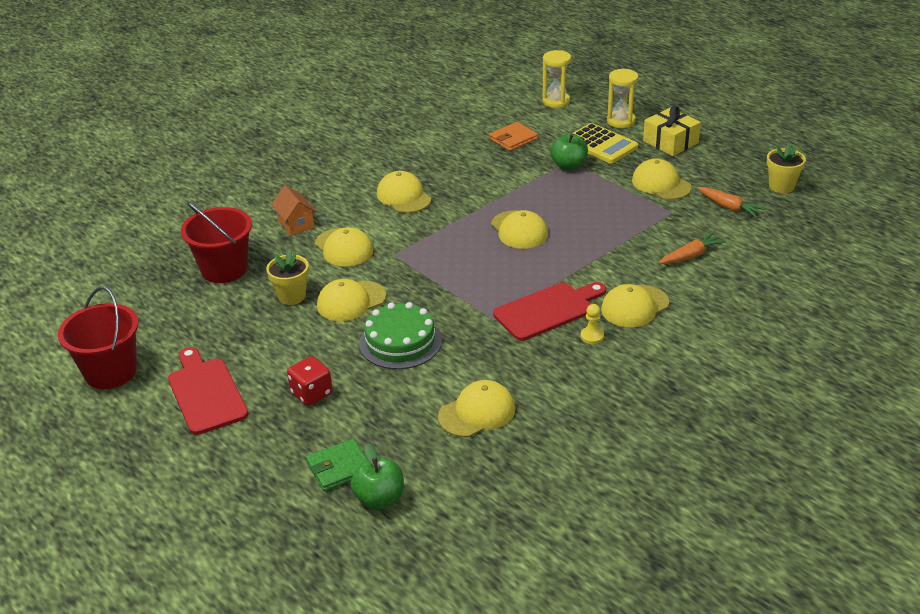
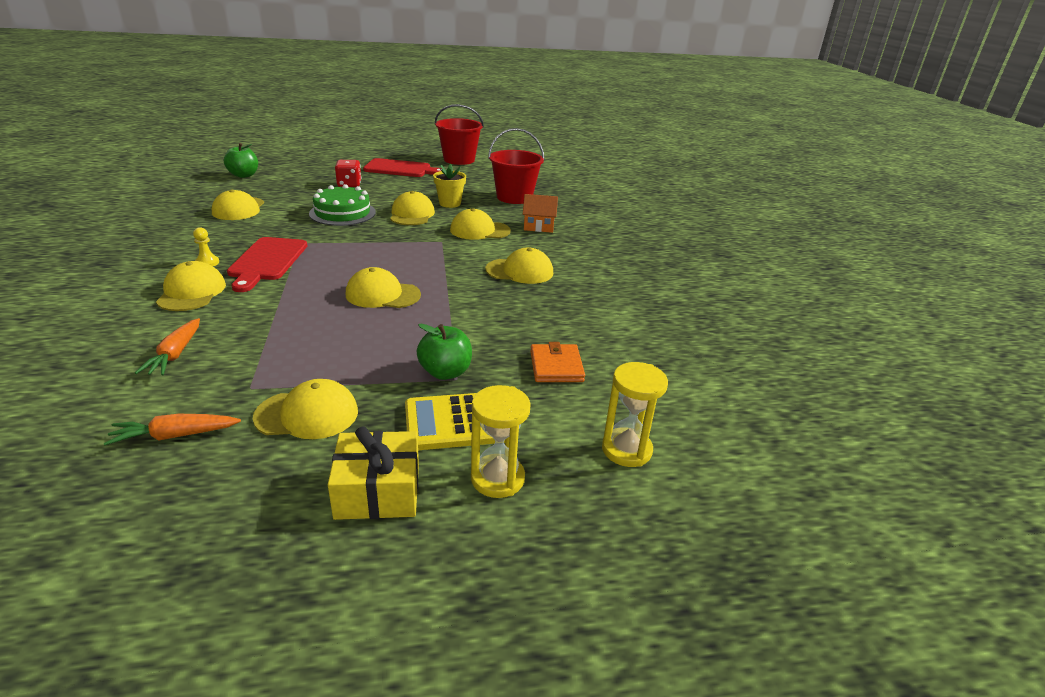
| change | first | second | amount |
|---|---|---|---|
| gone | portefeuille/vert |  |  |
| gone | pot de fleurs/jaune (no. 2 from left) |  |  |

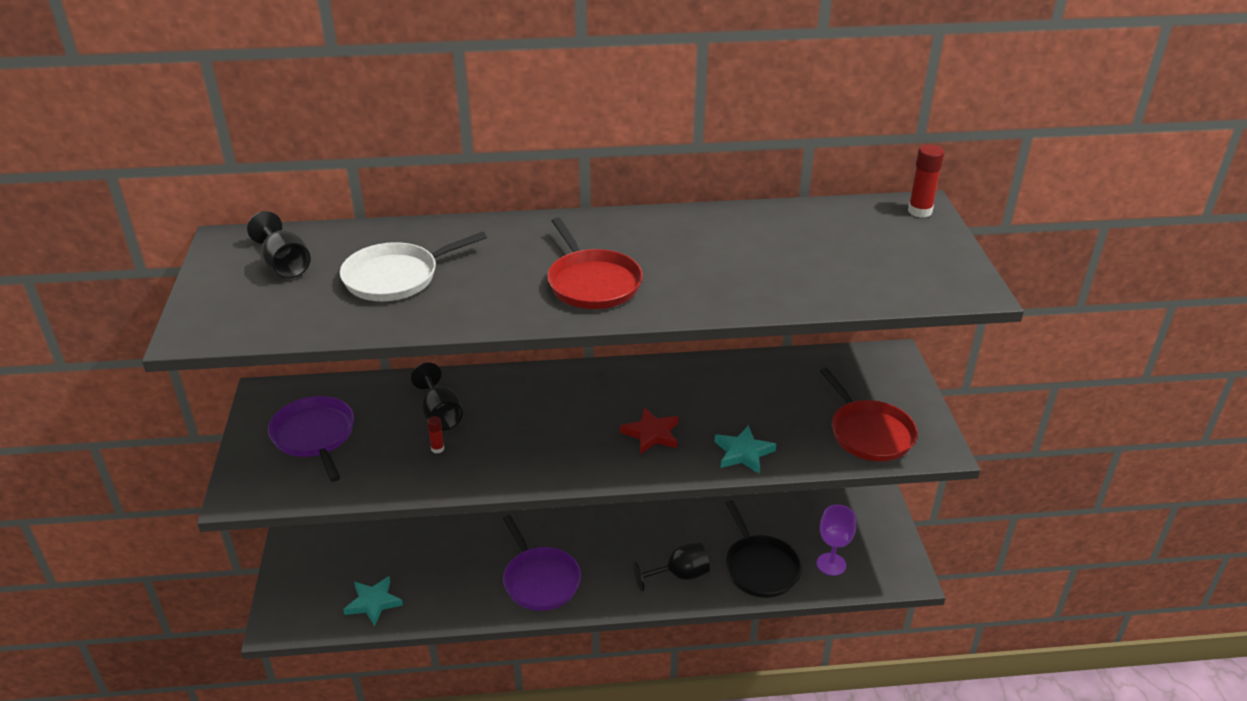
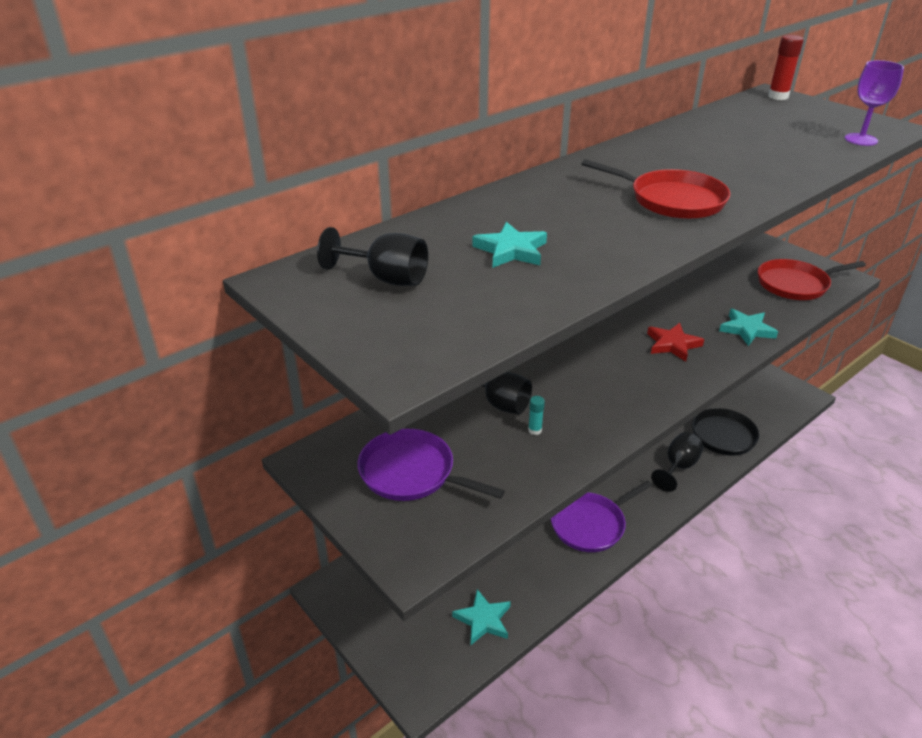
| change | first | second | amount |
|---|---|---|---|
| shifted | verre à pied/violet |  |  |
| swapped | poêle/blanc | étoile/turquoise (no. 2 from left) |  |
| repainted | bâton de colle/rouge (no. 1 from left) | bâton de colle/turquoise |  |
| rotated | poêle/violet (no. 2 from left) |  | 120 degrees clockwise |
| rotated | poêle/rouge (no. 2 from left) |  | 135 degrees clockwise |

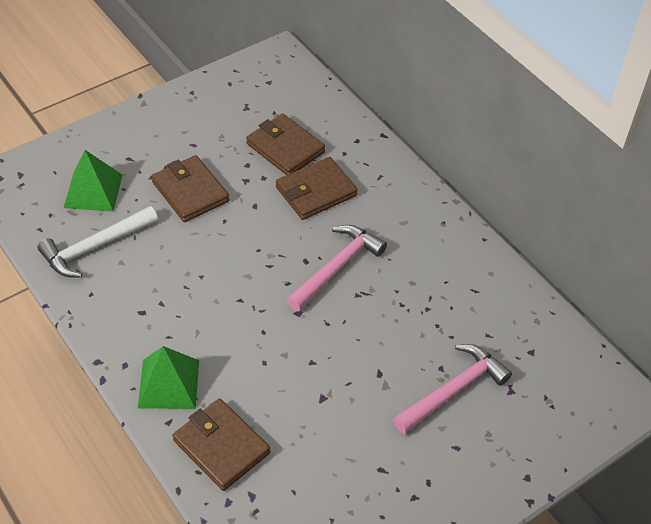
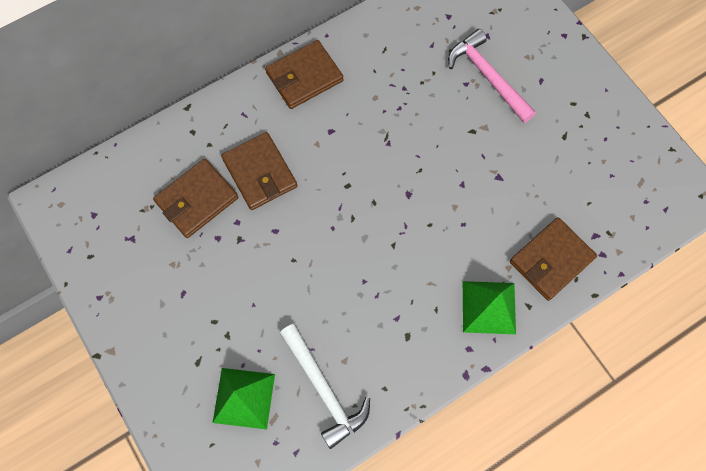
| change | first | second | amount |
|---|---|---|---|
| gone | marteau/rose (no. 1 from left) |  |  |
| shifted | portefeuille/marron (no. 1 from left in the first image) | portefeuille/marron (no. 3 from left) |  |

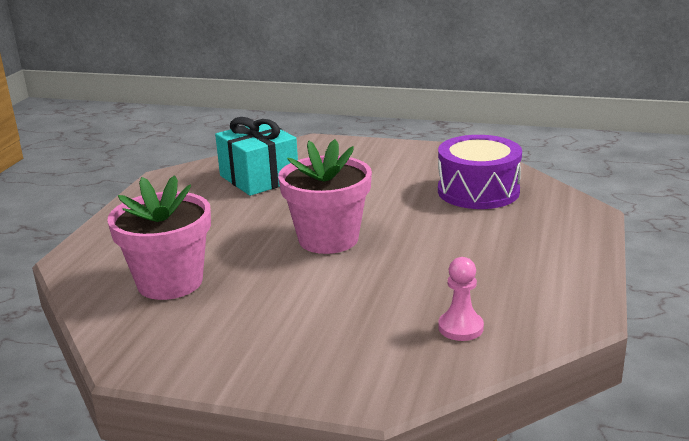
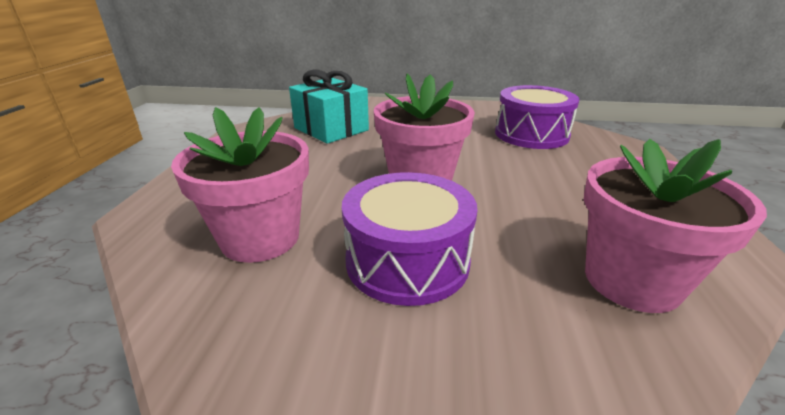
| change | first | second | amount |
|---|---|---|---|
| new |  | tambour/violet (no. 1 from left) |  |
| swapped | pion/rose | pot de fleurs/rose (no. 3 from left) |  |

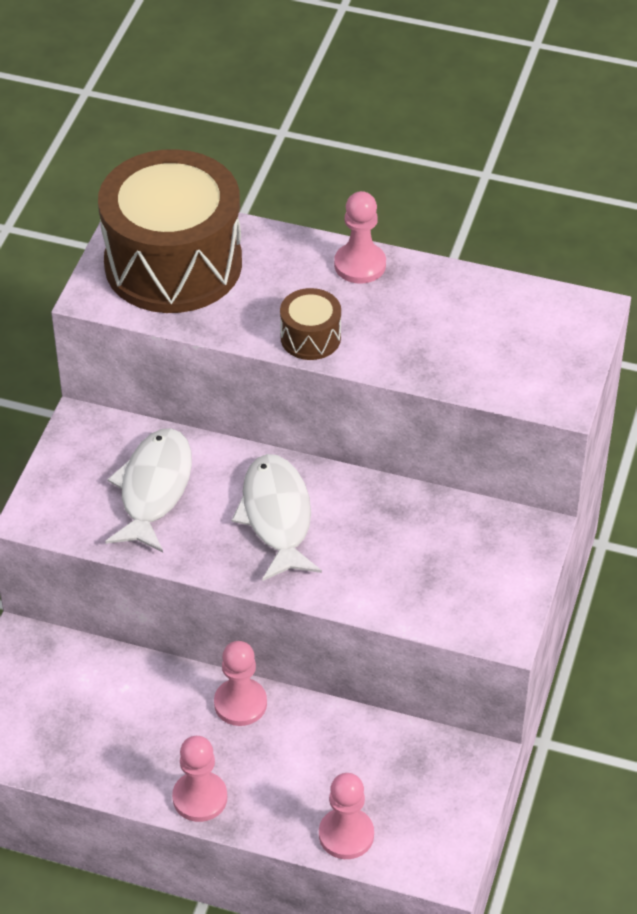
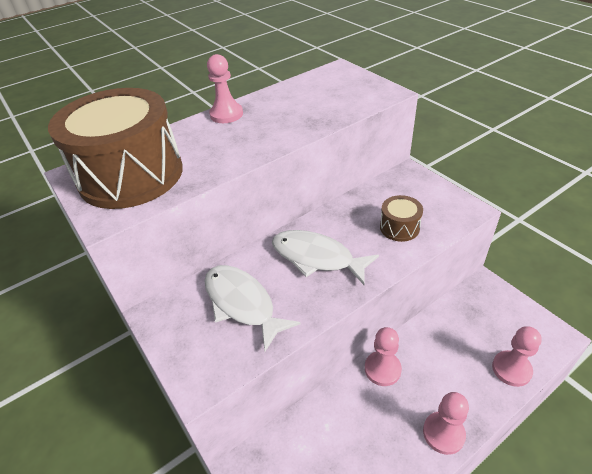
| change | first | second | amount |
|---|---|---|---|
| shifted | tambour/marron (no. 2 from left) |  |  |

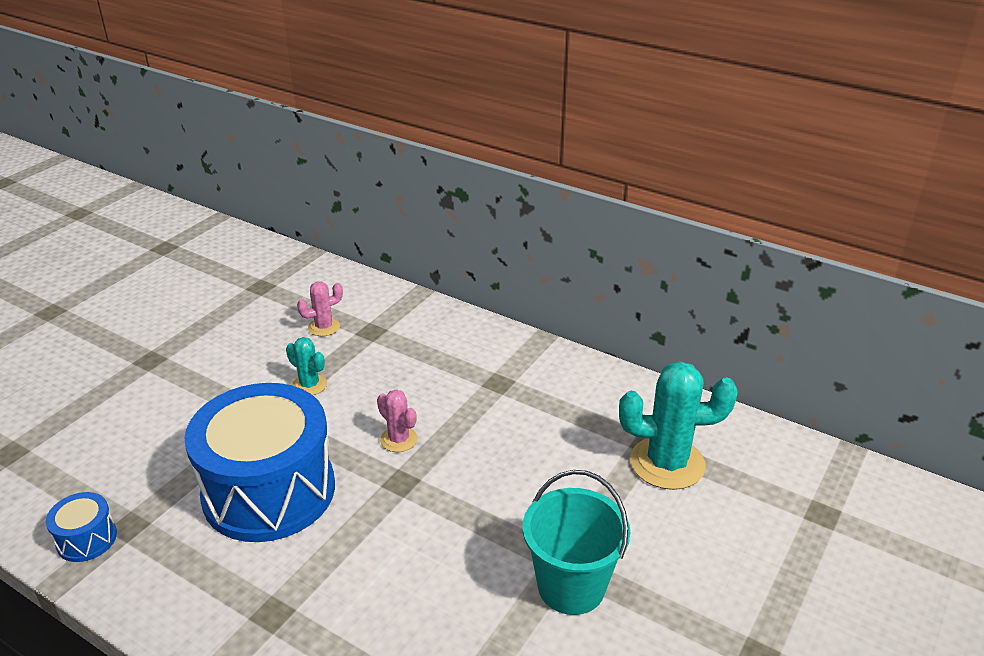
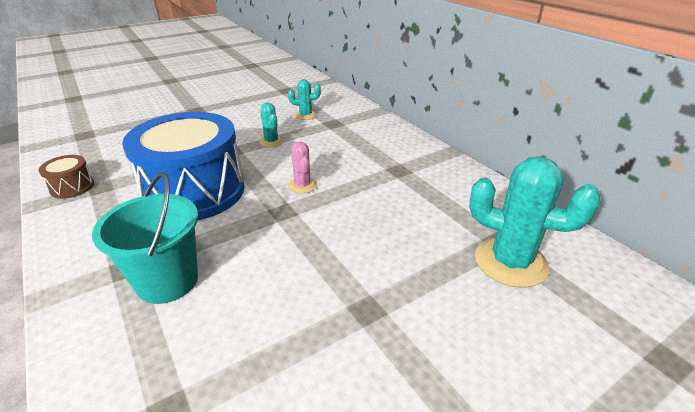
| change | first | second | amount |
|---|---|---|---|
| shifted | seau/turquoise |  |  |
| repainted | tambour/bleu (no. 1 from left) | tambour/marron |  |
| repainted | cactus/rose (no. 1 from left) | cactus/turquoise (no. 2 from left) |  |

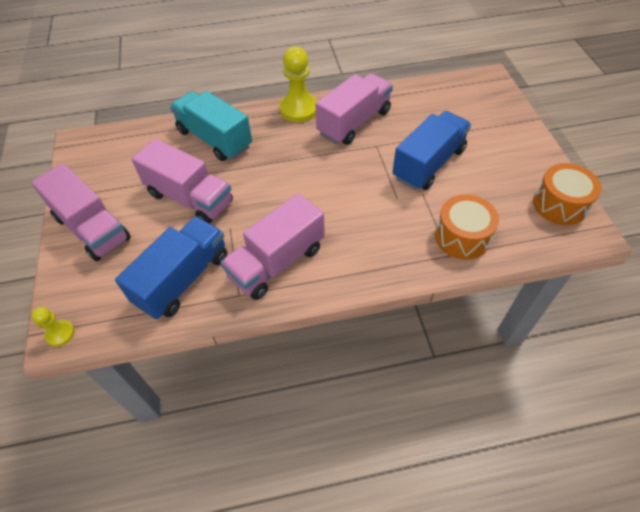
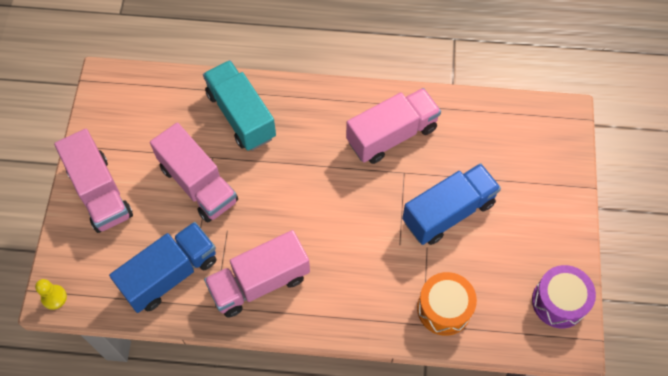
| change | first | second | amount |
|---|---|---|---|
| gone | pion/jaune (no. 2 from left) |  |  |
| repainted | tambour/orange (no. 2 from left) | tambour/violet |  |

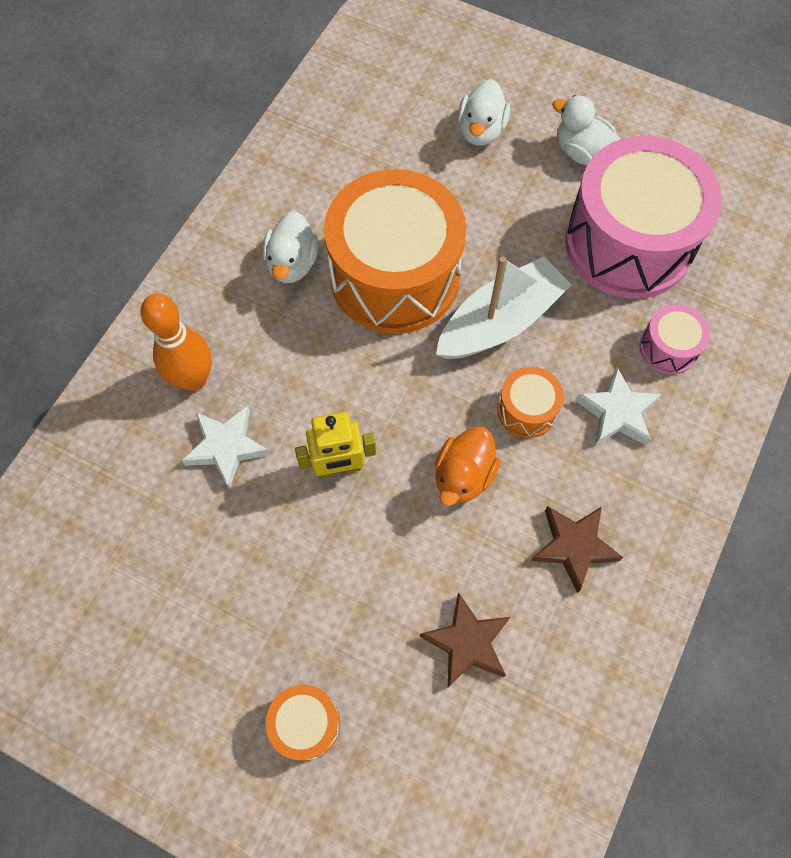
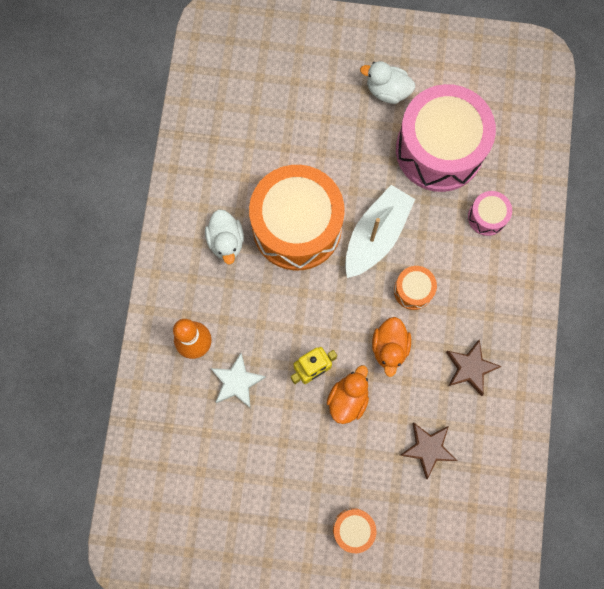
| change | first | second | amount |
|---|---|---|---|
| gone | canard/blanc (no. 2 from left) |  |  |
| gone | étoile/blanc (no. 2 from left) |  |  |
| new |  | canard/orange (no. 1 from left) |  |

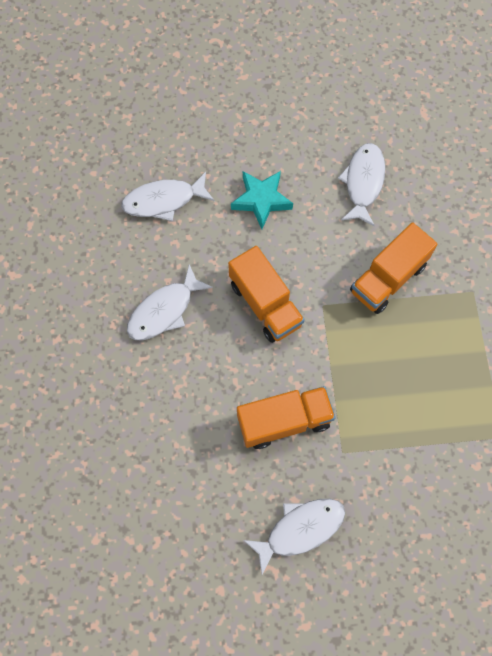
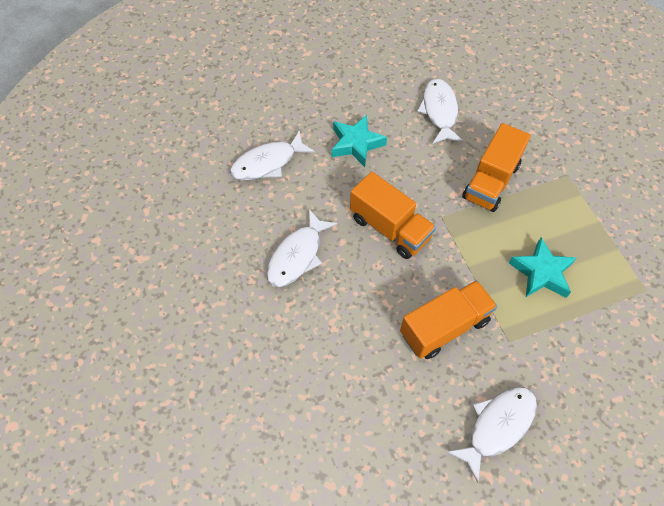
| change | first | second | amount |
|---|---|---|---|
| new |  | étoile/turquoise (no. 2 from left) |  |

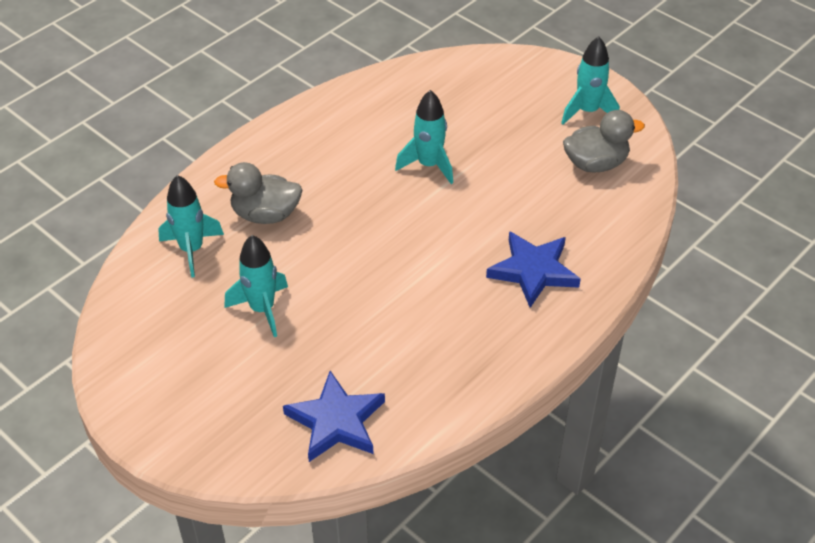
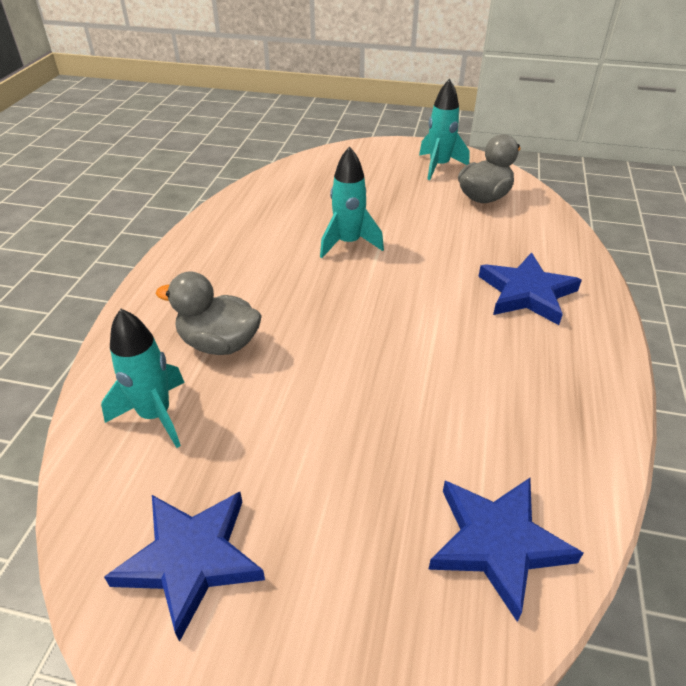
| change | first | second | amount |
|---|---|---|---|
| gone | fusée/turquoise (no. 2 from left) |  |  |
| new |  | étoile/bleu (no. 1 from left) |  |
| rotated | canard/gris (no. 1 from left) |  | 45 degrees clockwise |

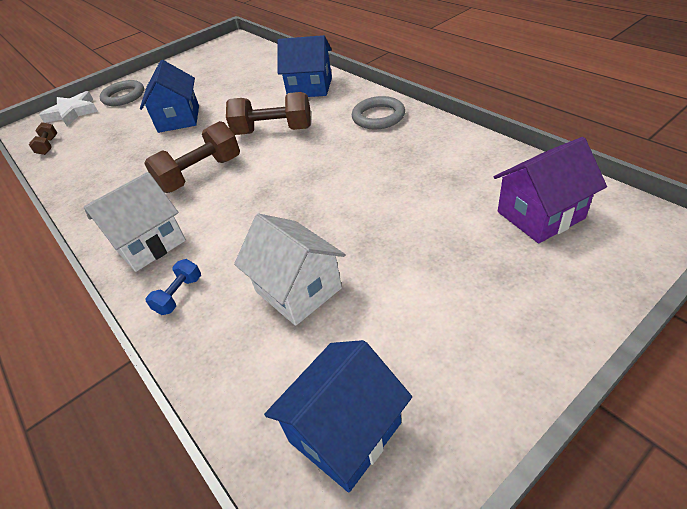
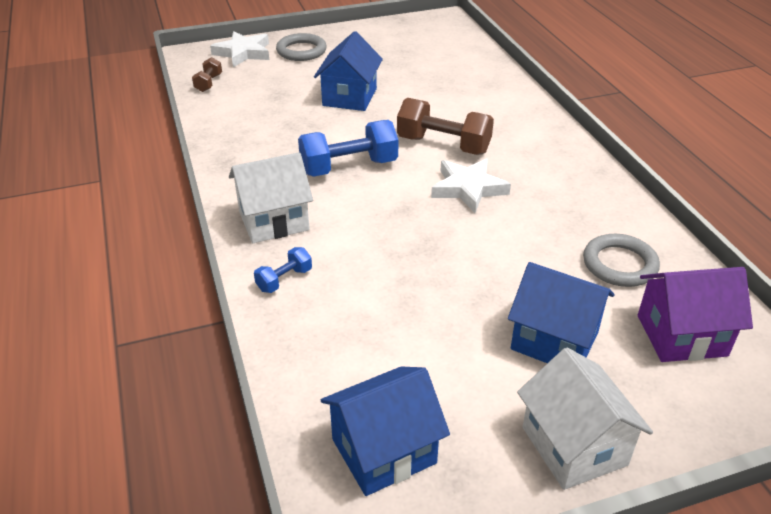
| change | first | second | amount |
|---|---|---|---|
| new |  | étoile/blanc (no. 2 from left) |  |
| shifted | maison/blanc (no. 2 from left) |  |  |
| shifted | maison/bleu (no. 2 from left in the first image) | maison/bleu (no. 3 from left) |  |
| shifted | anneau/gris (no. 2 from left) |  |  |
| repainted | haltère/marron (no. 2 from left) | haltère/bleu (no. 2 from left) |  |

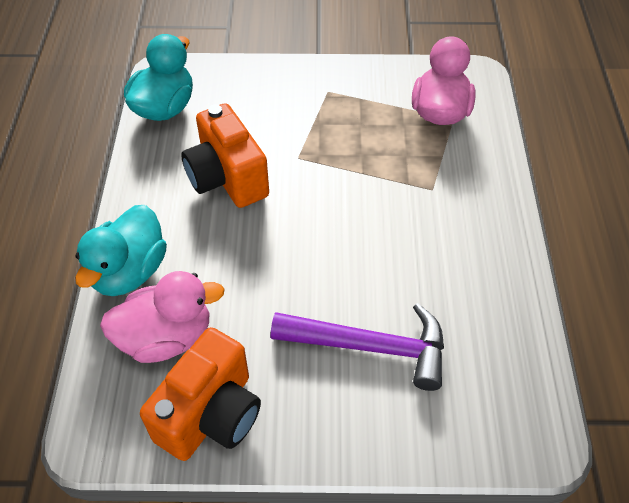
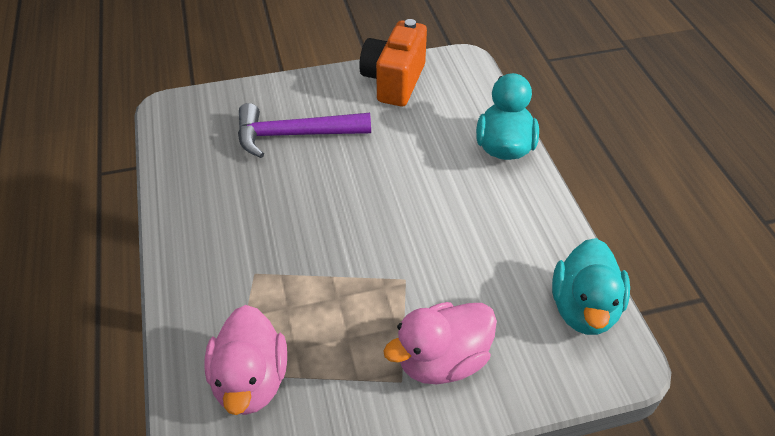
| change | first | second | amount |
|---|---|---|---|
| gone | appareil photo/orange (no. 2 from left) |  |  |
| shifted | canard/rose (no. 1 from left in the first image) | canard/rose (no. 2 from left) |  |

